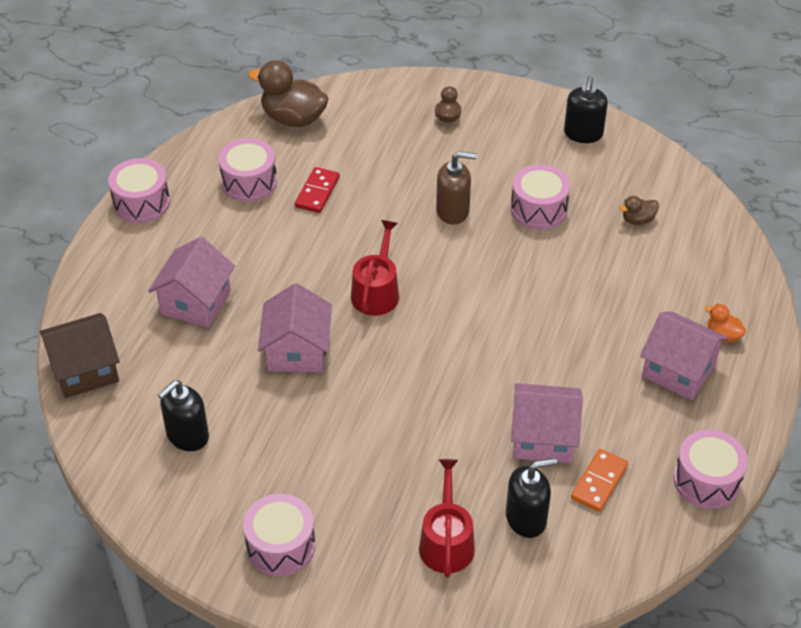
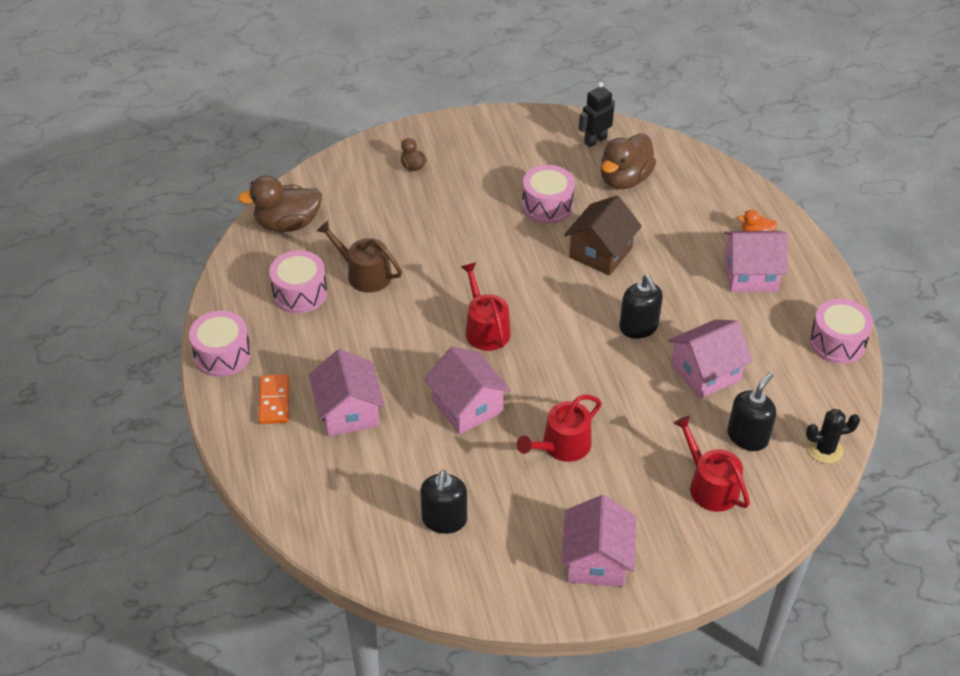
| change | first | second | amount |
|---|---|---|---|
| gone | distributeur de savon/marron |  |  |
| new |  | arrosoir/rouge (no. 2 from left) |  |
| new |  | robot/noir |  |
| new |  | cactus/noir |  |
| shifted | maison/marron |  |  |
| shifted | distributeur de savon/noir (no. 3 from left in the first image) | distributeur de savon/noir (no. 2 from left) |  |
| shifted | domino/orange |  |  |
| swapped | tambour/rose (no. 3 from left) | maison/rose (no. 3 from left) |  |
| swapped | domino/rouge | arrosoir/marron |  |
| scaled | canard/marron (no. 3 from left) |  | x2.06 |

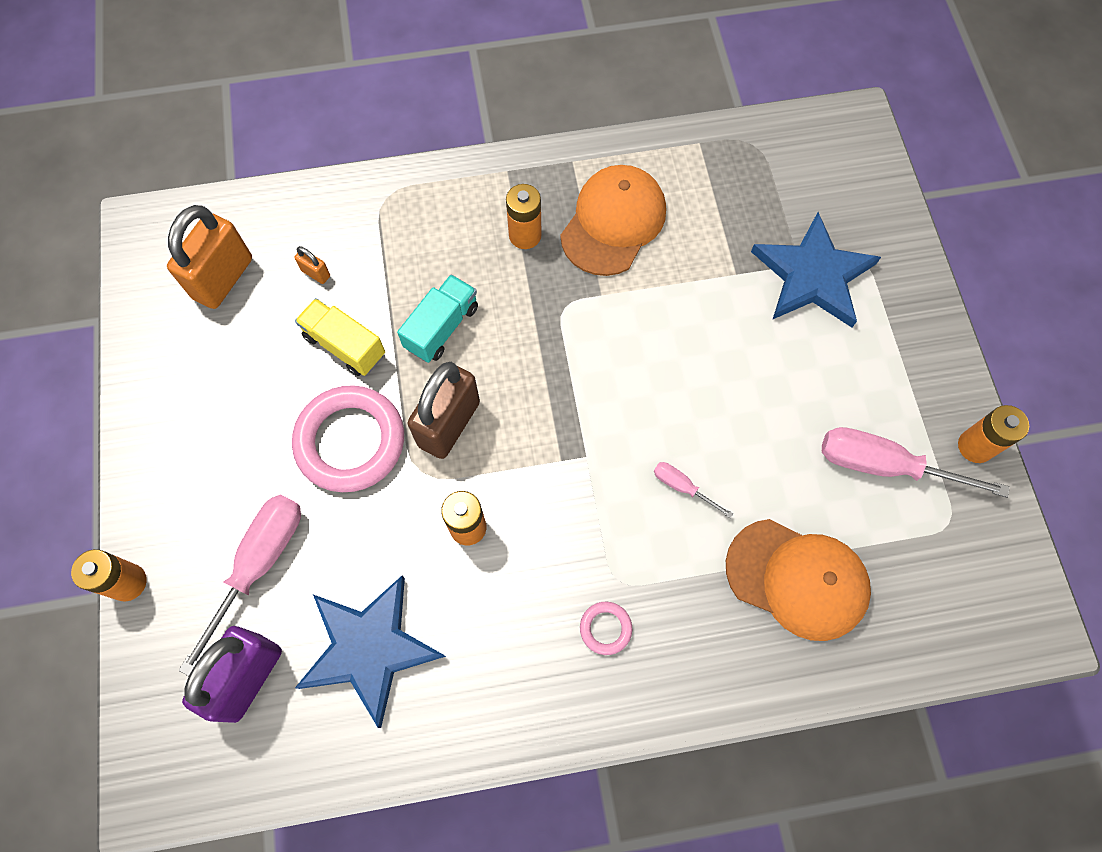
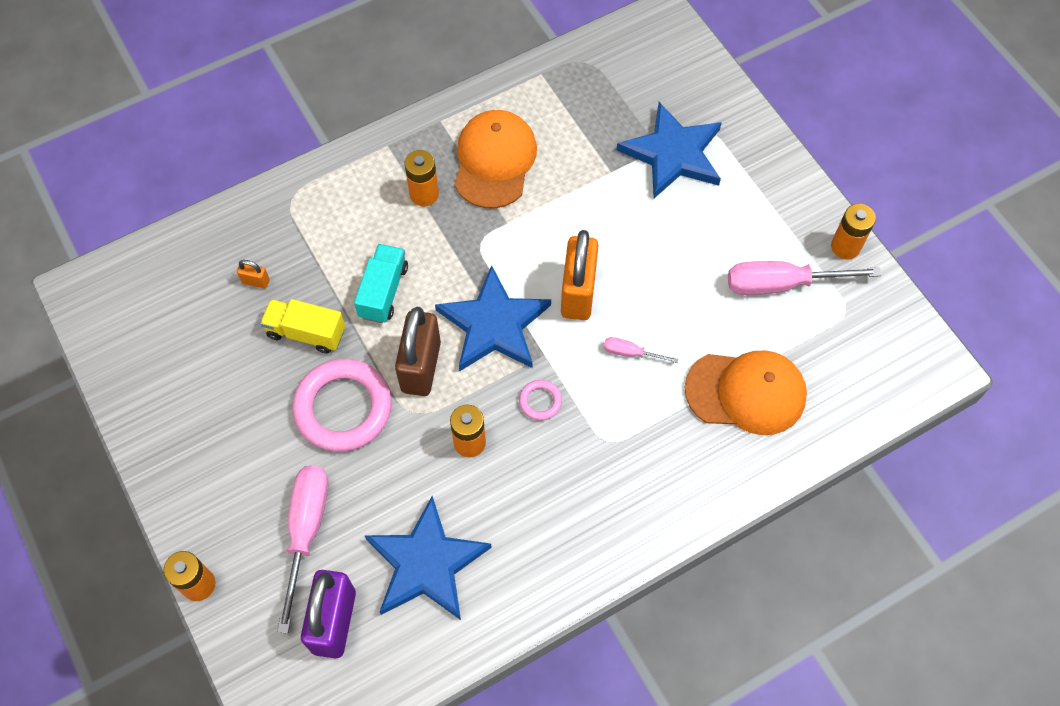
| change | first | second | amount |
|---|---|---|---|
| new |  | étoile/bleu (no. 2 from left) |  |
| shifted | cadenas/orange (no. 1 from left in the first image) | cadenas/orange (no. 2 from left) |  |
| shifted | anneau/rose (no. 2 from left) |  |  |

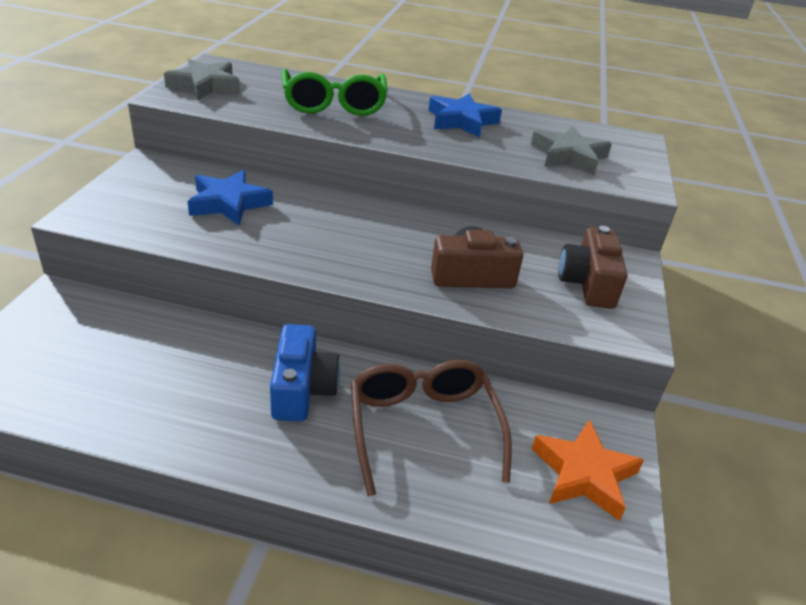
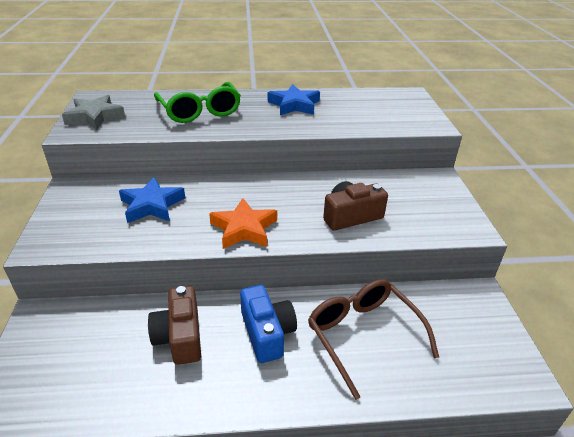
| change | first | second | amount |
|---|---|---|---|
| gone | étoile/gris (no. 2 from left) |  |  |
| shifted | étoile/orange |  |  |
| shifted | appareil photo/marron (no. 2 from left in the first image) | appareil photo/marron (no. 1 from left) |  |

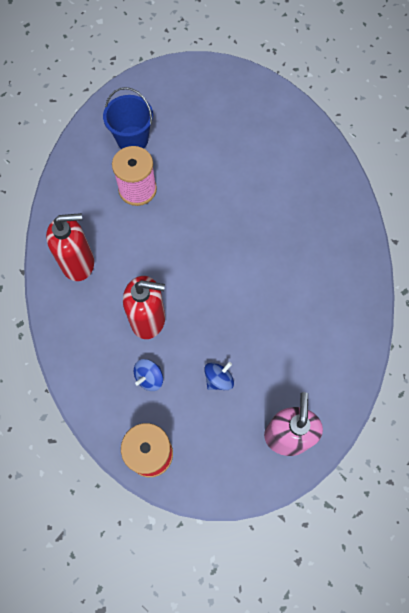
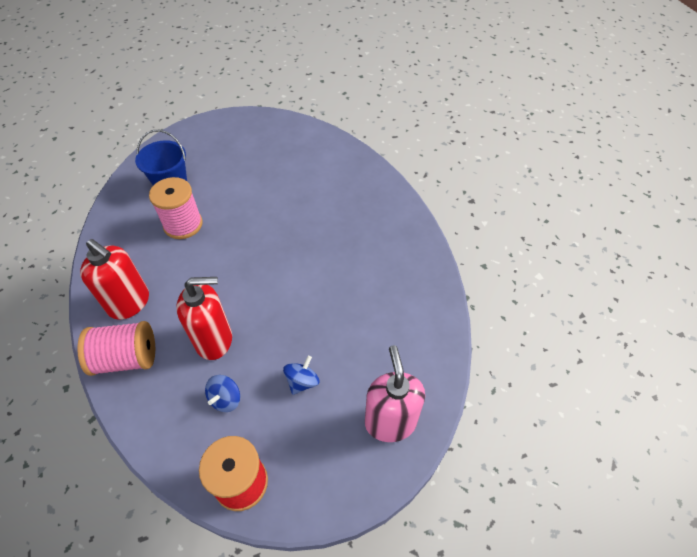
| change | first | second | amount |
|---|---|---|---|
| new |  | bobine/rose (no. 1 from left) |  |
| rotated | distributeur de savon/rouge (no. 1 from left) |  | 60 degrees clockwise |

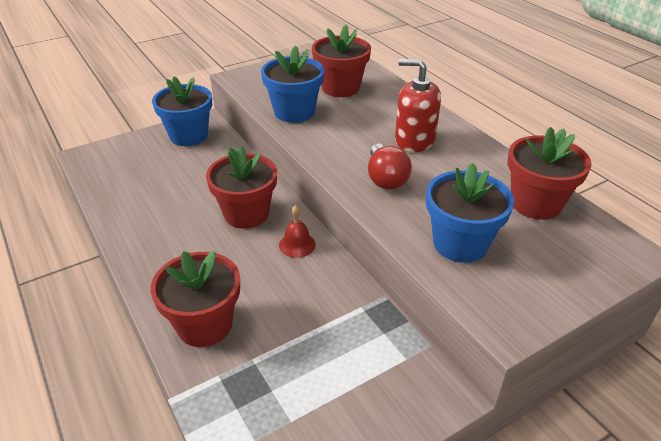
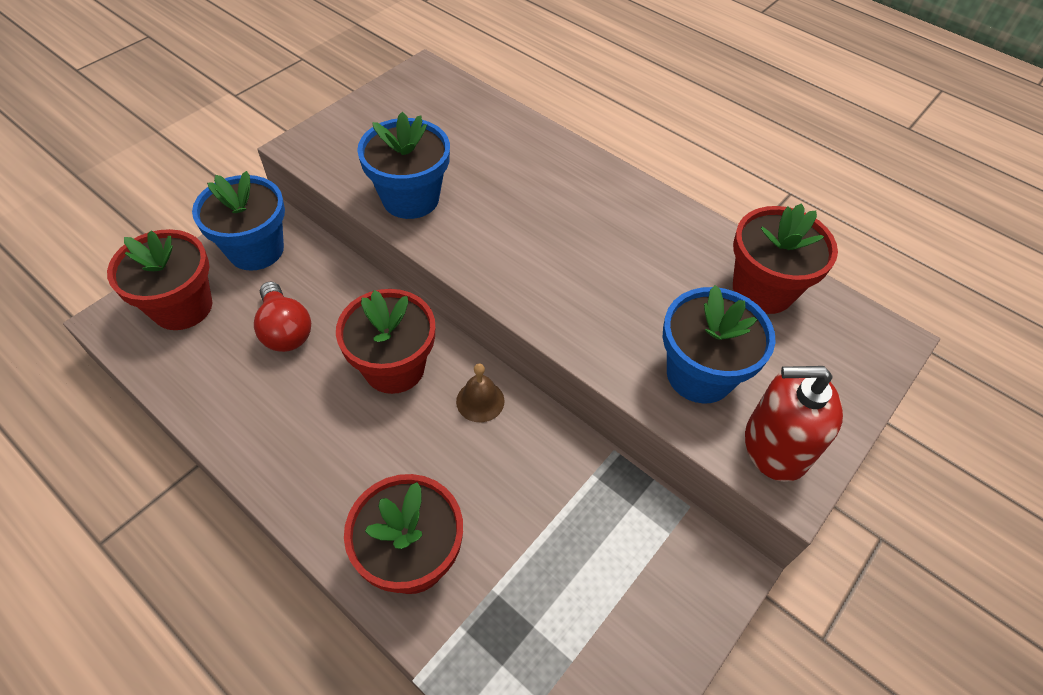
| change | first | second | amount |
|---|---|---|---|
| shifted | pot de fleurs/rouge (no. 3 from left in the first image) | pot de fleurs/rouge (no. 1 from left) |  |
| shifted | ampoule/rouge |  |  |
| shifted | distributeur de savon/rouge |  |  |
| repainted | cloche/rouge | cloche/marron |  |

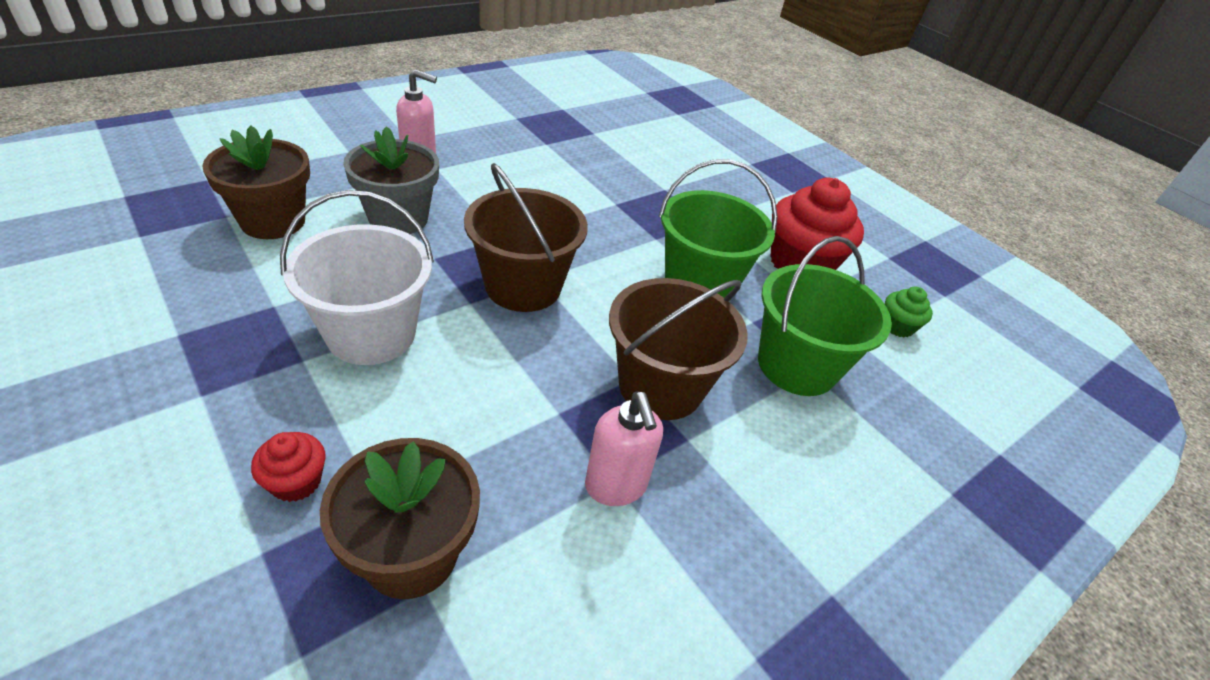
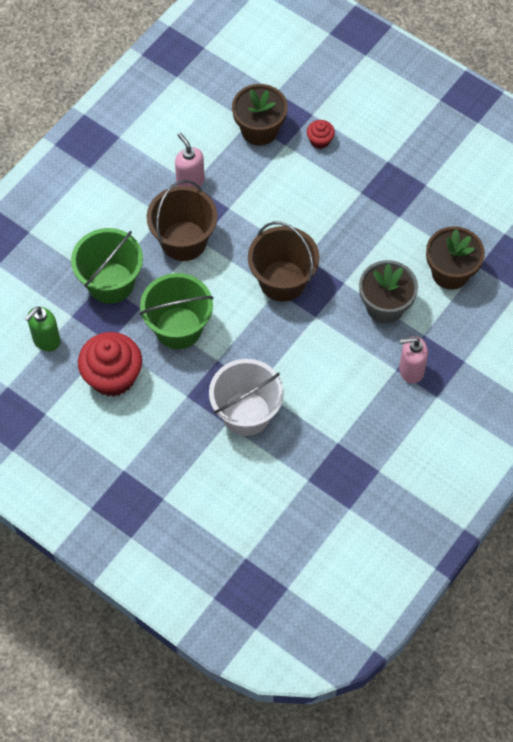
| change | first | second | amount |
|---|---|---|---|
| shifted | seau/blanc |  |  |
| swapped | muffin/vert | distributeur de savon/vert |  |

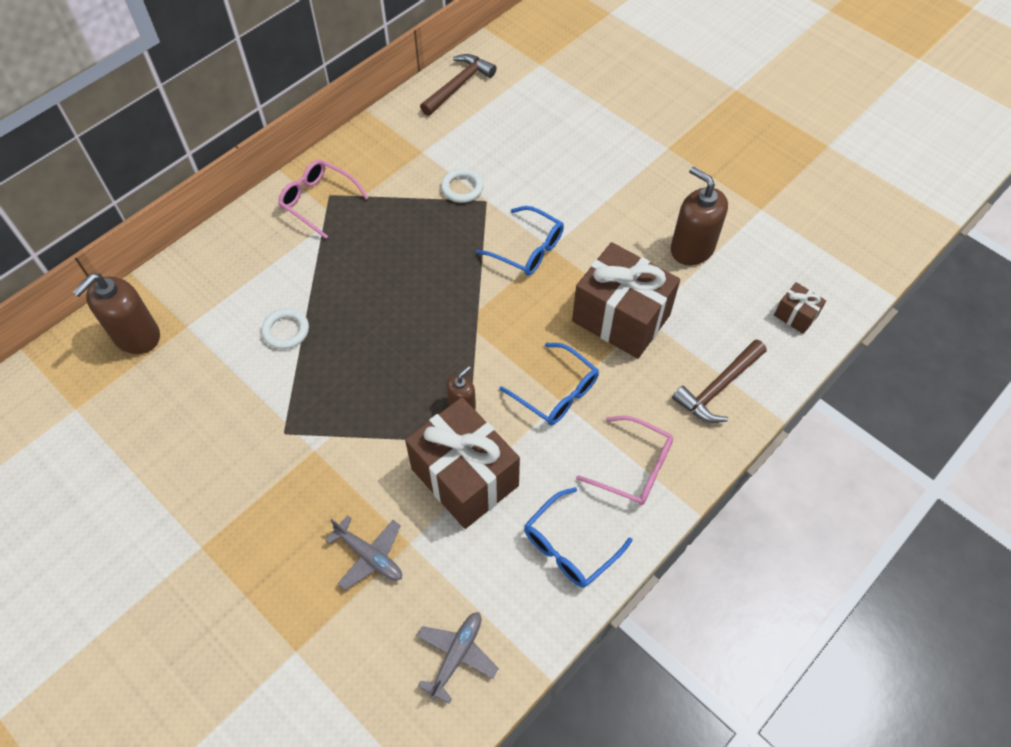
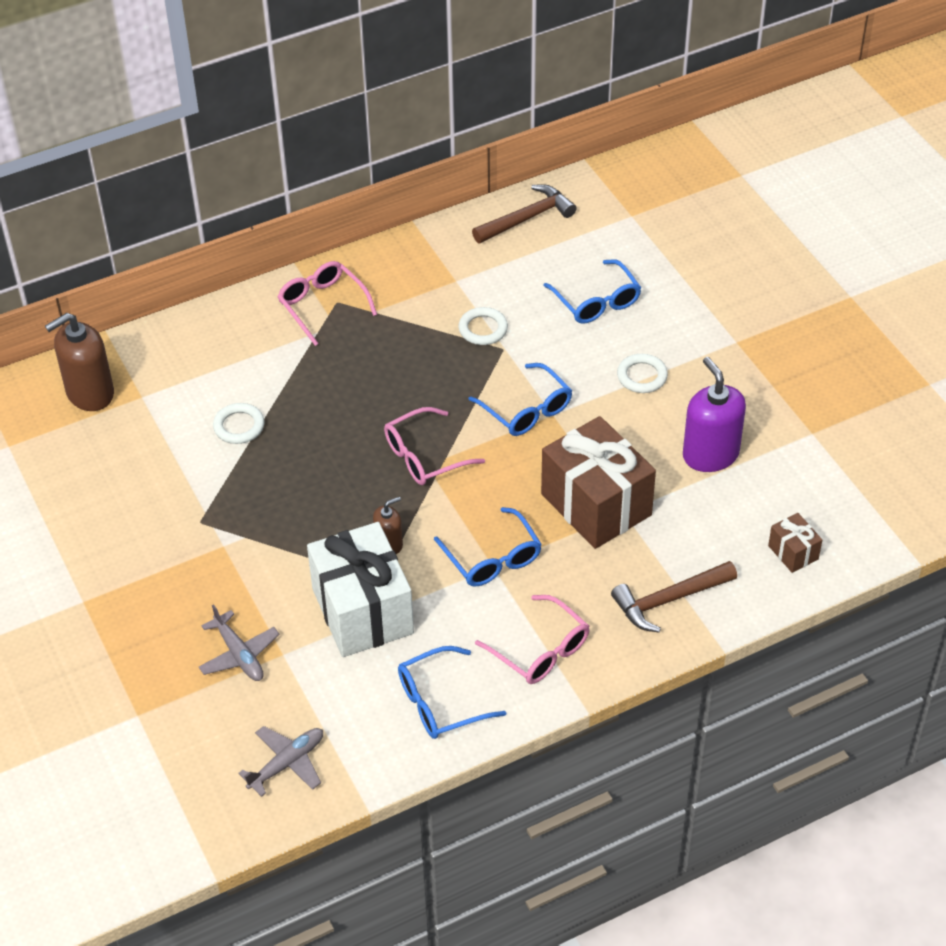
| change | first | second | amount |
|---|---|---|---|
| new |  | lunettes/rose (no. 2 from left) |  |
| new |  | lunettes/bleu (no. 4 from left) |  |
| new |  | anneau/blanc (no. 3 from left) |  |
| repainted | cadeau/marron (no. 1 from left) | cadeau/blanc |  |
| repainted | distributeur de savon/marron (no. 3 from left) | distributeur de savon/violet |  |

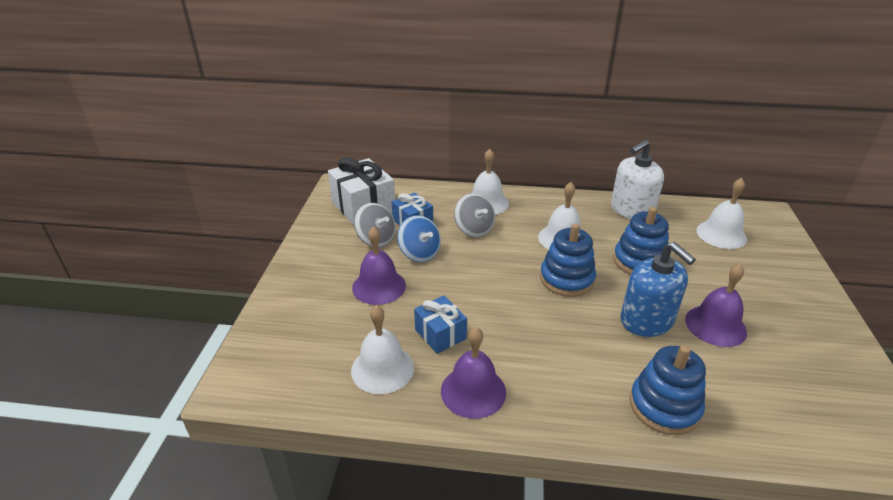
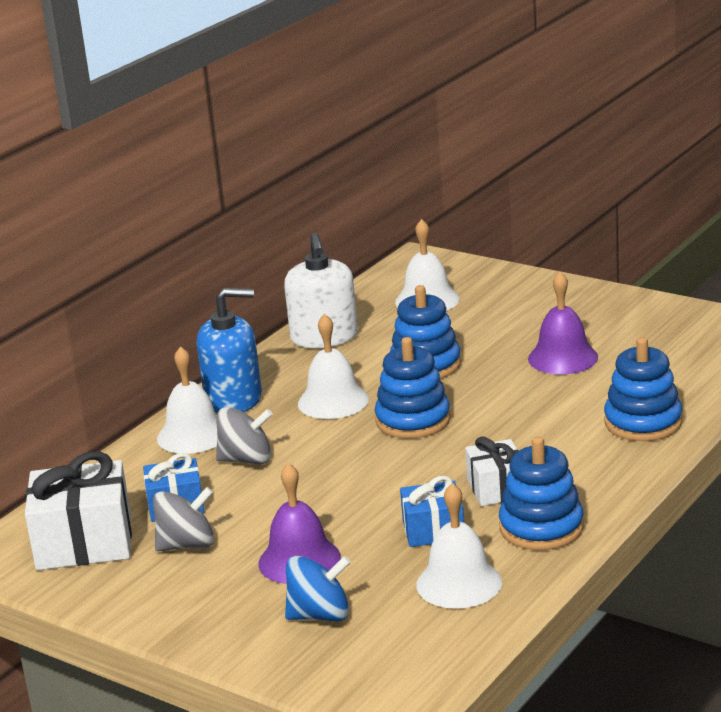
| change | first | second | amount |
|---|---|---|---|
| new |  | cadeau/blanc (no. 2 from left) |  |
| shifted | toupie/bleu |  |  |
| shifted | distributeur de savon/bleu |  |  |
| swapped | cloche/violet (no. 2 from left) | jouet à empiler/bleu (no. 3 from left) |  |

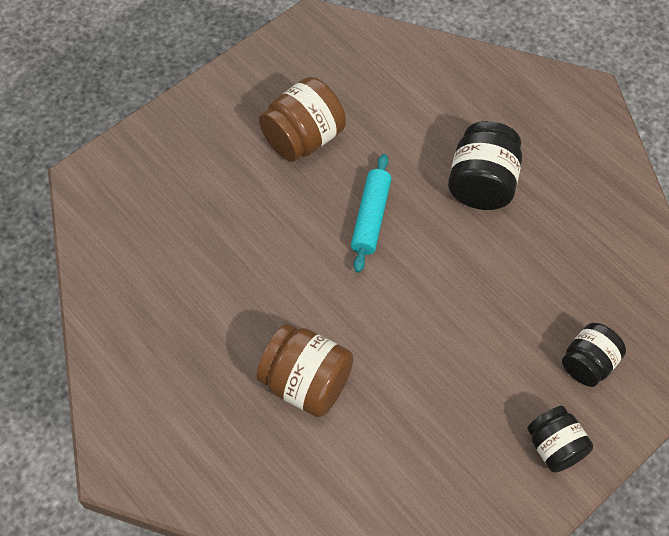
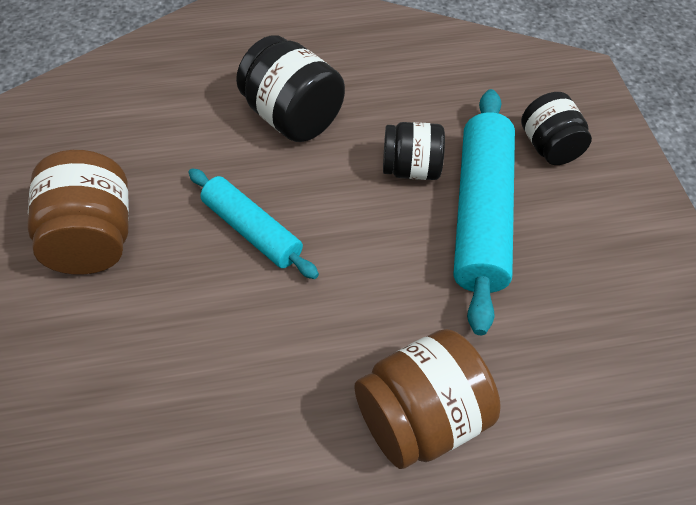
| change | first | second | amount |
|---|---|---|---|
| new |  | rouleau à pâtisserie/turquoise (no. 2 from left) |  |
| shifted | bocal/noir (no. 2 from left) |  |  |

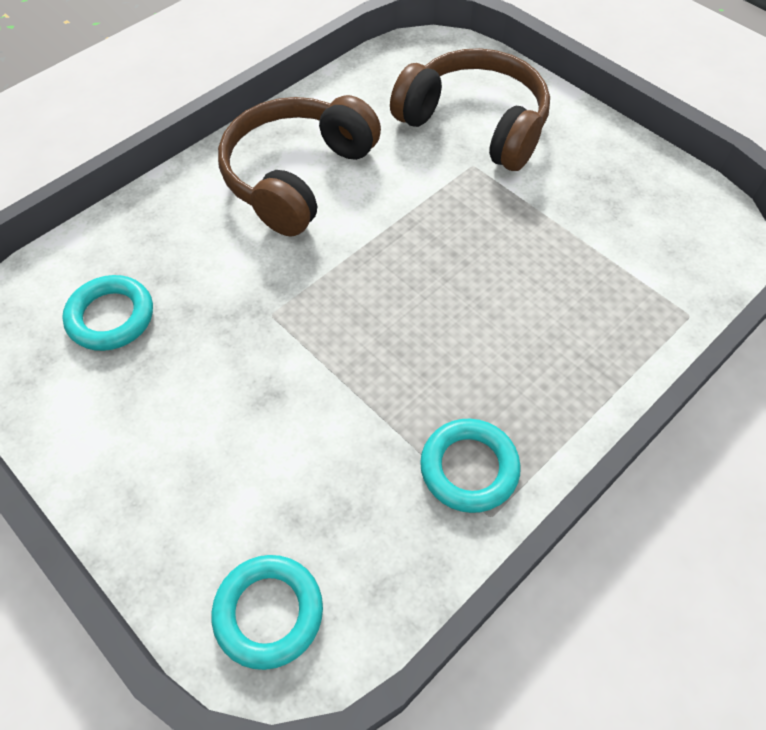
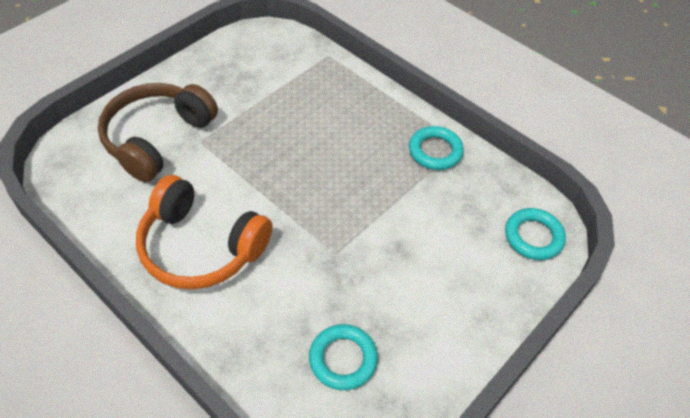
| change | first | second | amount |
|---|---|---|---|
| repainted | casque audio/marron (no. 1 from left) | casque audio/orange |  |

